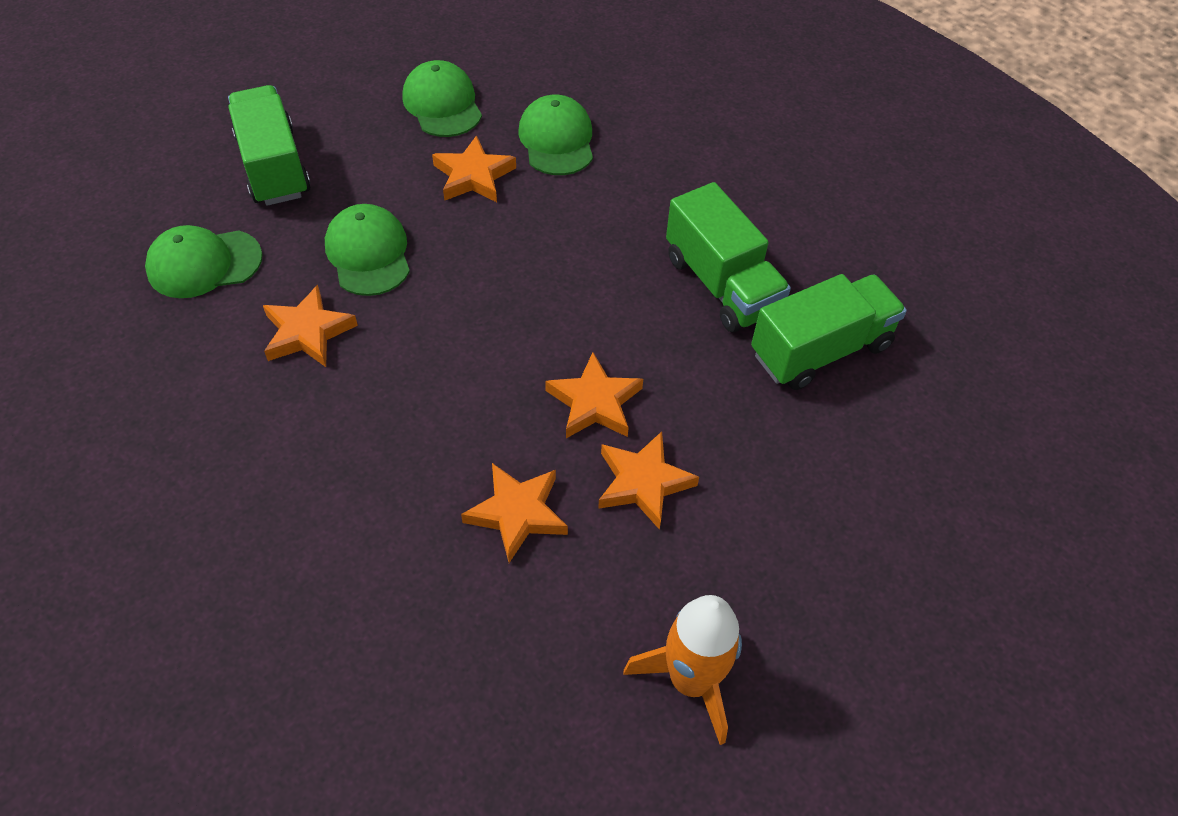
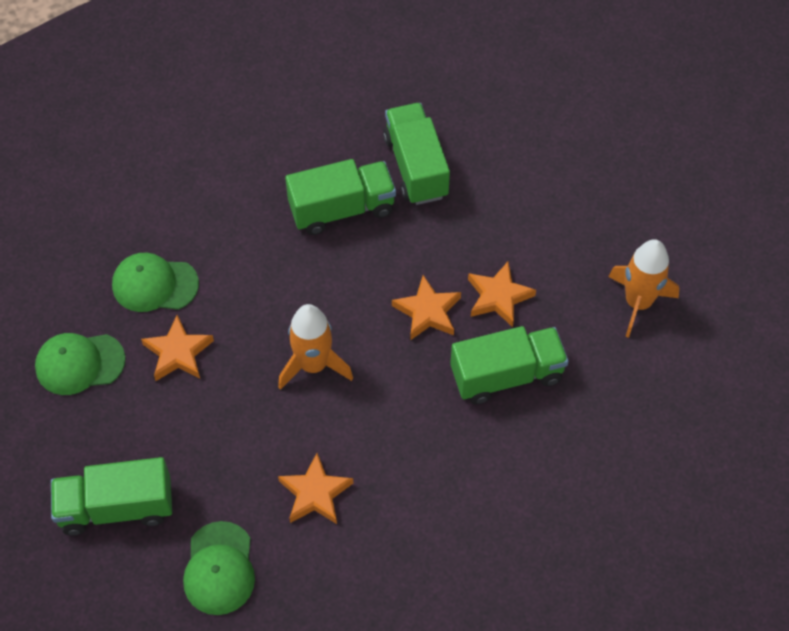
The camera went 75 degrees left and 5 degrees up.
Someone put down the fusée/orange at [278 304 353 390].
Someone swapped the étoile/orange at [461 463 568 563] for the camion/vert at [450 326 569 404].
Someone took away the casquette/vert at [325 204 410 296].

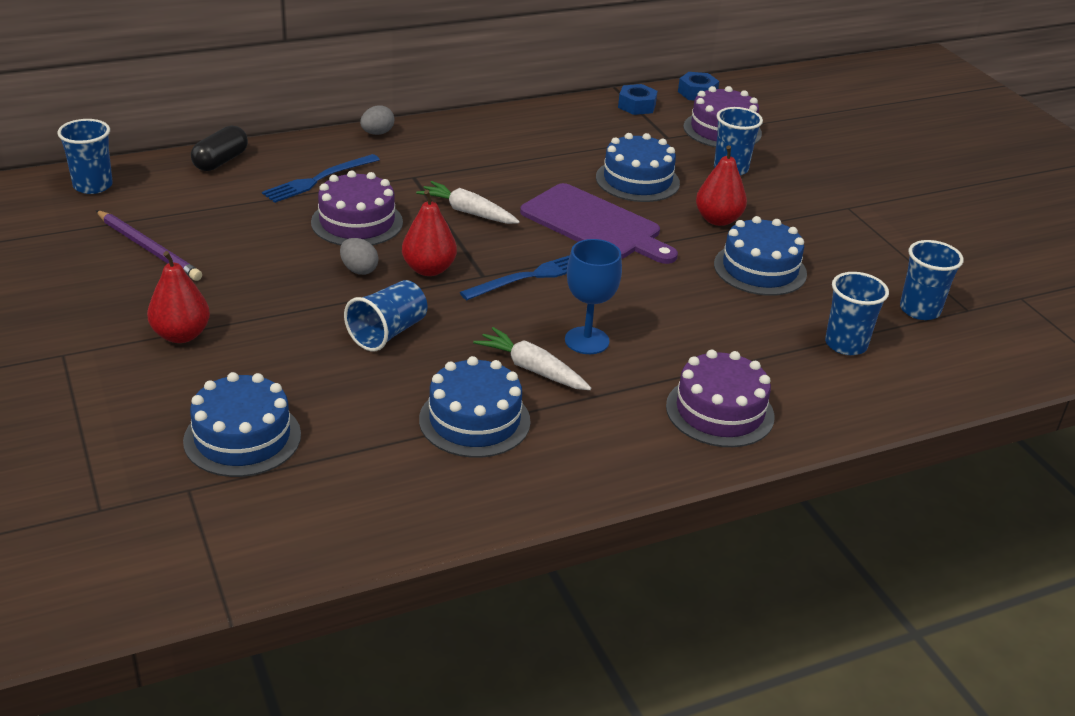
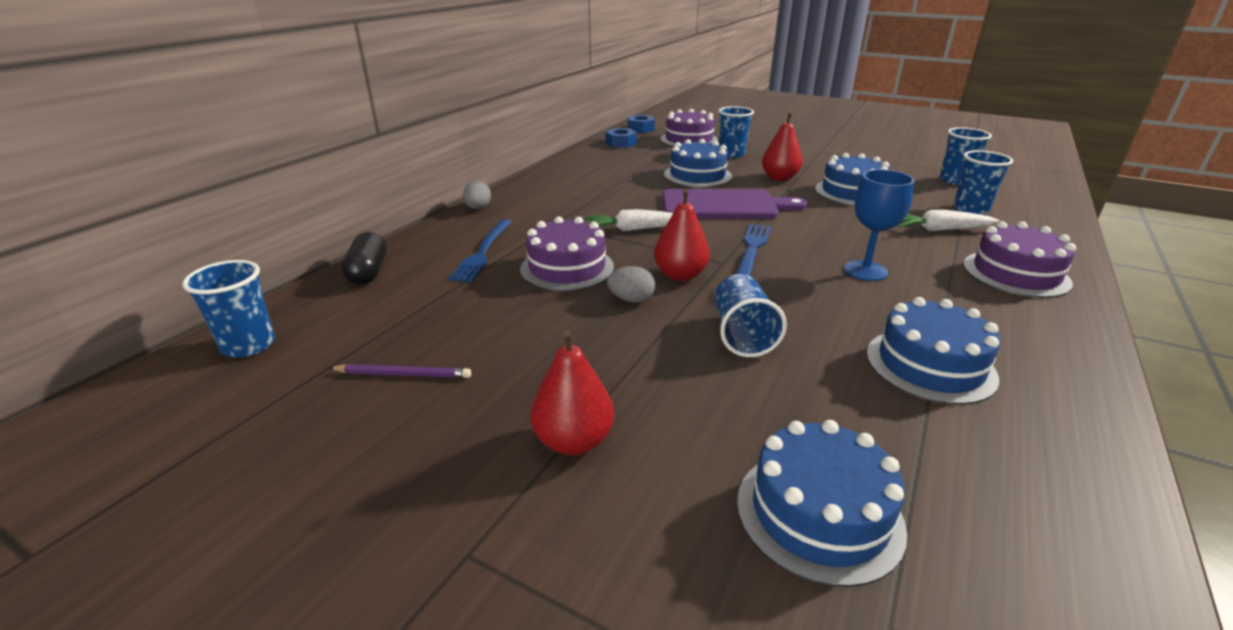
The camera went 35 degrees left and 5 degrees down.
Someone scaled the crayon/violet at [96 210 202 281] by 0.66.
Someone carried the carotte/blanc from [473 327 591 390] to [898 210 999 231].

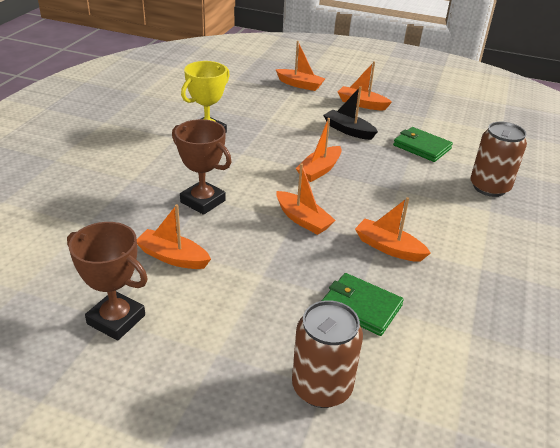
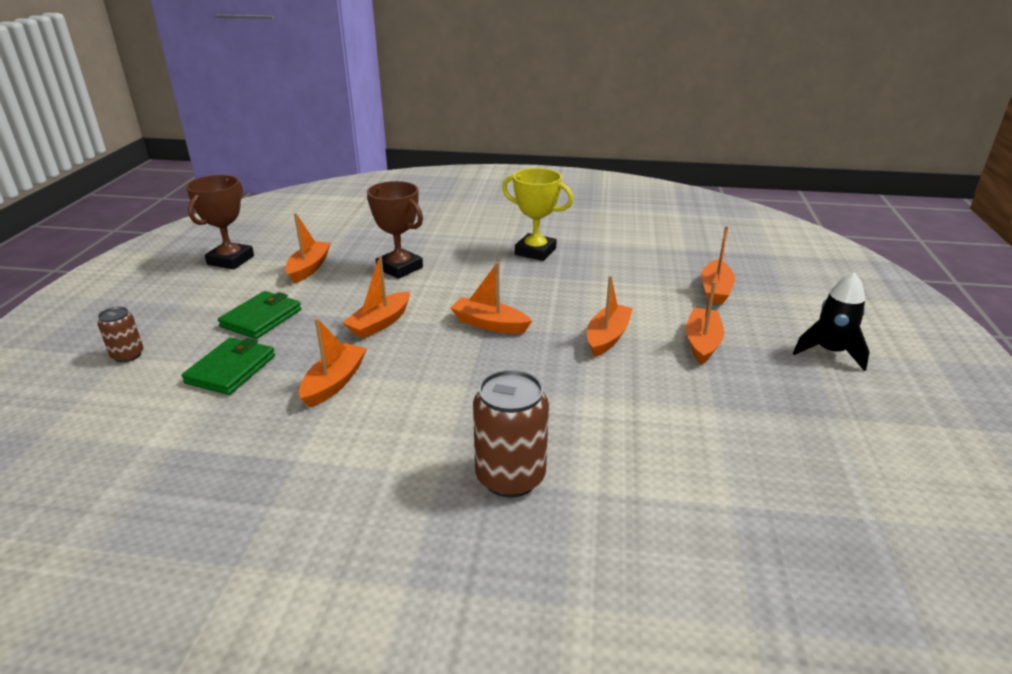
The camera went 80 degrees right and 5 degrees down.
Someone scaled the canette/marron at [292 300 363 408] by 0.56.
Someone carried the portefeuille/vert from [393 127 453 162] to [218 291 302 339].
Someone rotated the trophée/marron at [172 119 232 215] by 75 degrees counterclockwise.
Someone repainted the bateau/noir at [323 86 378 140], which became the bateau/orange at [587 276 633 357].
Someone put down the fusée/noir at [793 272 870 371].

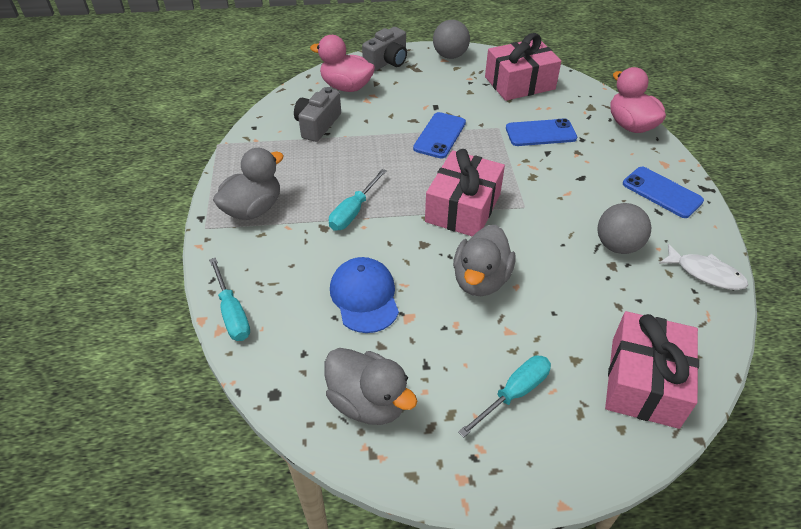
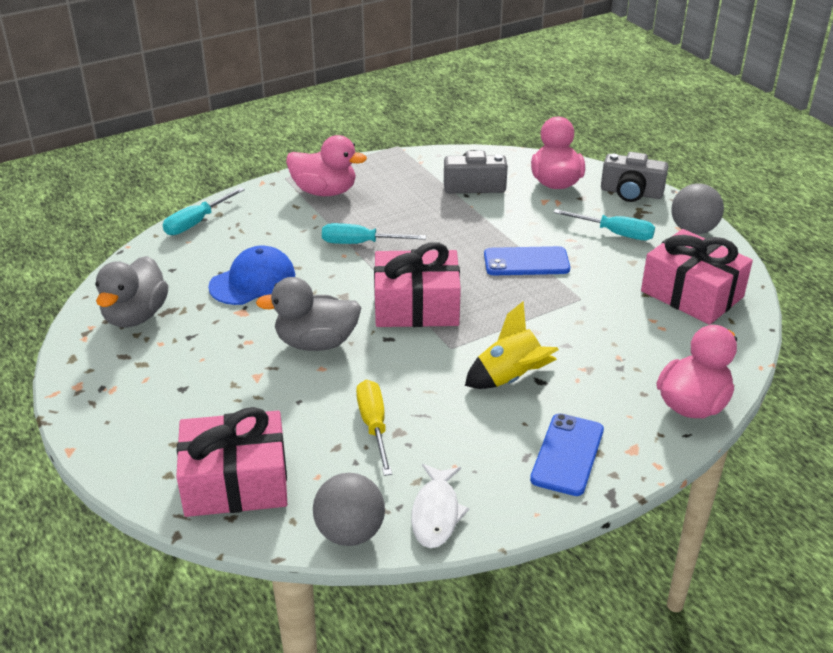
The camera went 65 degrees right and 10 degrees down.
Someone repainted the canard/gris at [213 148 284 220], which became the canard/rose at [286 135 367 196].
Someone carried the balle/gris from [597 203 651 254] to [313 473 385 546].
Someone put down the tournevis/jaune at [356 380 392 476].
Someone put down the fusée/jaune at [465 301 559 389].
Someone carried the tournevis/turquoise from [458 355 551 438] to [553 209 655 240].
Someone took away the téléphone/bleu at [506 118 577 146].

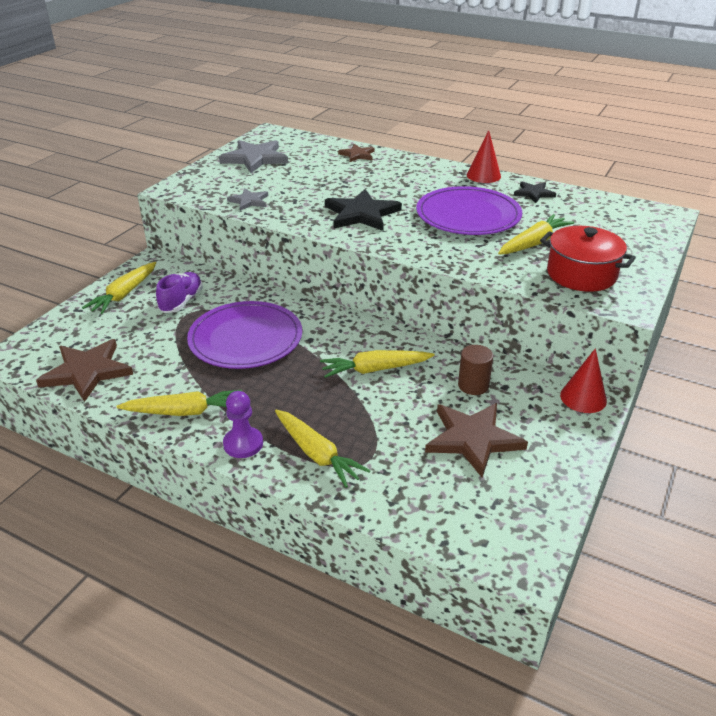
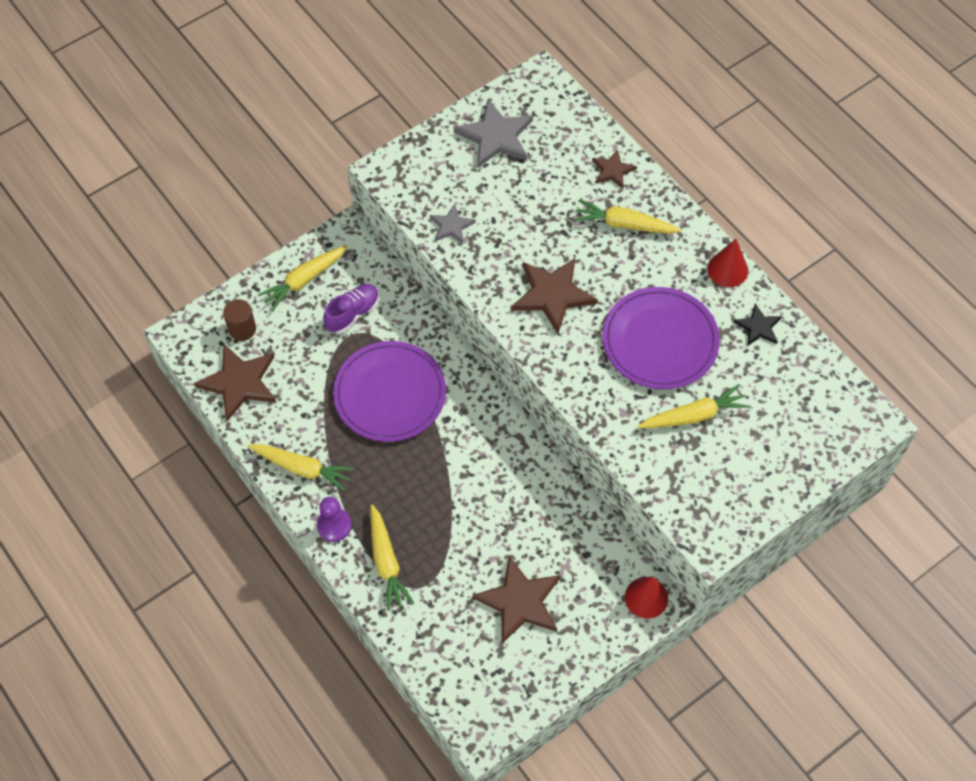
The camera went 25 degrees right and 25 degrees up.
Someone carried the cylindre/marron from [458 345 493 395] to [223 299 256 341].
Someone repainted the étoile/noir at [325 189 402 231], which became the étoile/marron at [512 258 598 334].
Someone carried the carotte/jaune from [320 350 435 378] to [574 200 681 234].
Someone took away the marmite/rouge at [540 226 636 292].

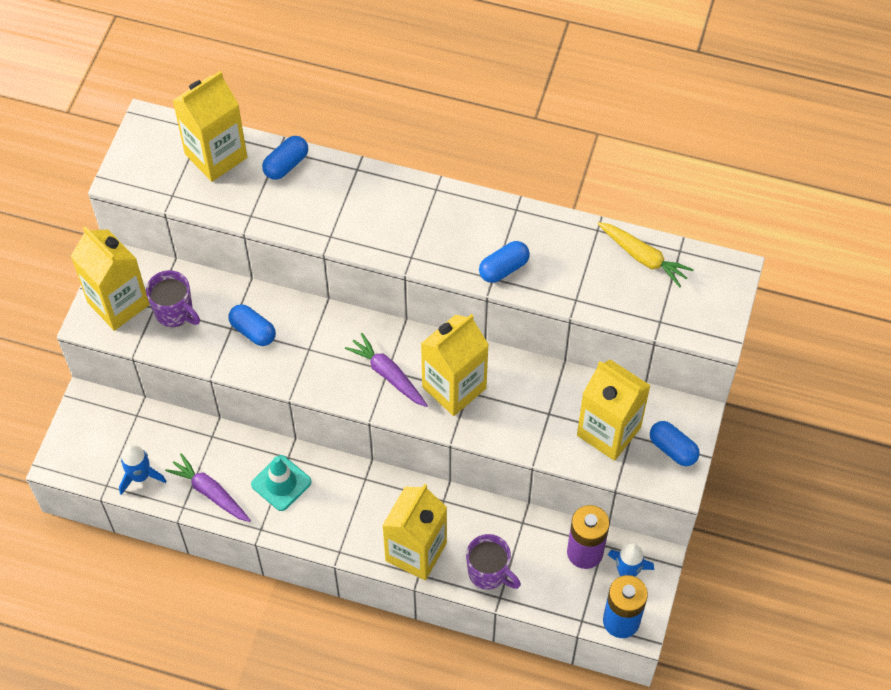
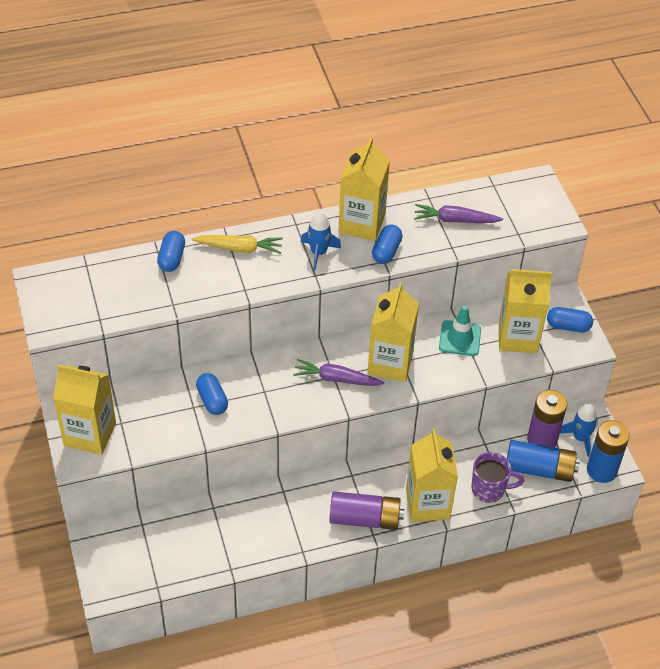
The camera went 35 degrees left and 10 degrees down.
Someone carried the carotte/jaune from [597 222 694 287] to [192 235 283 254].
Someone rotated the gélule/bleu at [229 304 276 346] by 60 degrees clockwise.
Someone carried the fusée/bleu from [119 445 167 495] to [301 212 341 271].
Someone put down the pile/violet at [329 492 404 530].
Someone carried the brique de lait/jaune from [172 71 247 182] to [338 137 390 241].
Someone carried the carotte/violet from [165 453 251 522] to [414 204 503 223].
Someone carried the cône de chantier/turquoise from [251 455 312 511] to [439 305 481 356].
Someone put down the pile/bleu at [507 440 579 482].
Someone took away the tasse/violet at [146 270 200 327].

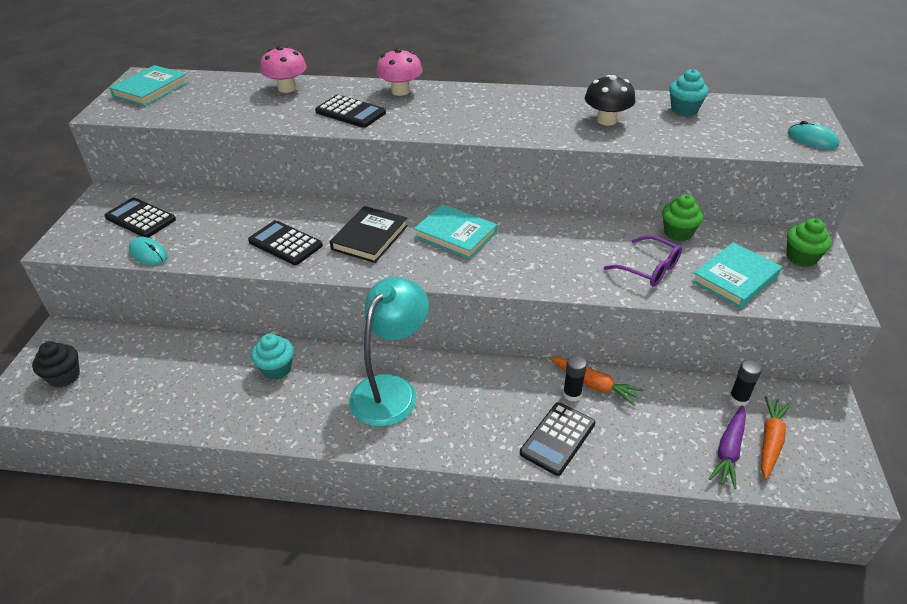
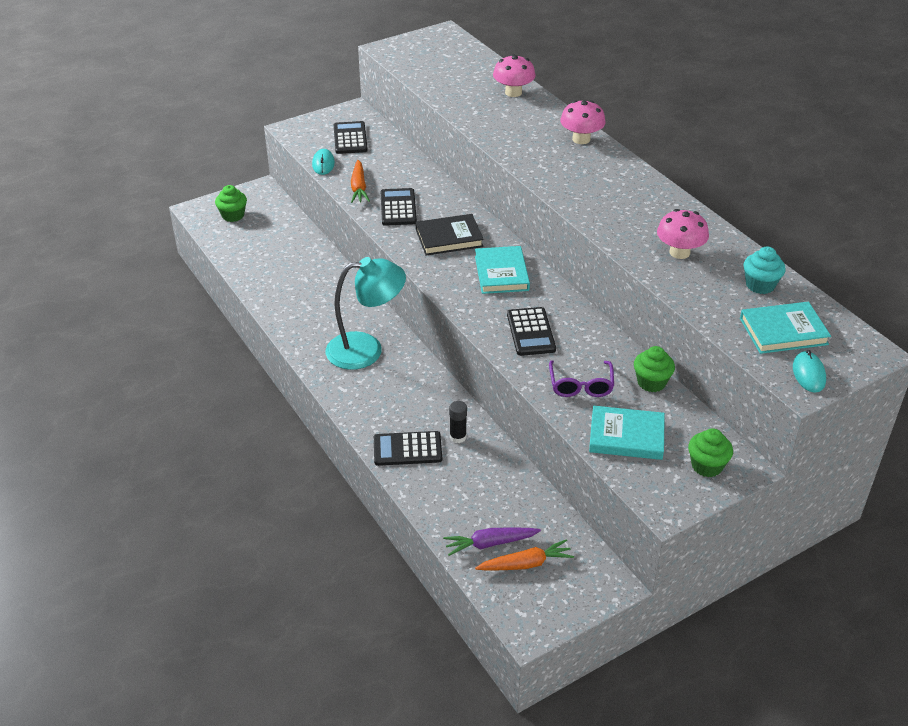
The camera went 50 degrees right and 0 degrees up.
Someone repainted the muffin/noir at [32 341 80 388], which became the muffin/vert at [215 185 247 222].
Someone carried the carotte/orange from [550 357 643 406] to [351 160 370 203].
Someone carried the calculatrice/noir from [315 95 386 128] to [507 307 556 356].
Someone repainted the champignon/noir at [585 75 635 125], which became the champignon/rose at [657 209 709 259].
Someone carried the livre/turquoise from [109 65 189 106] to [740 302 831 354].
Someone took away the muffin/turquoise at [251 333 294 380].
Someone took away the bâton de colle/noir at [729 360 762 406].

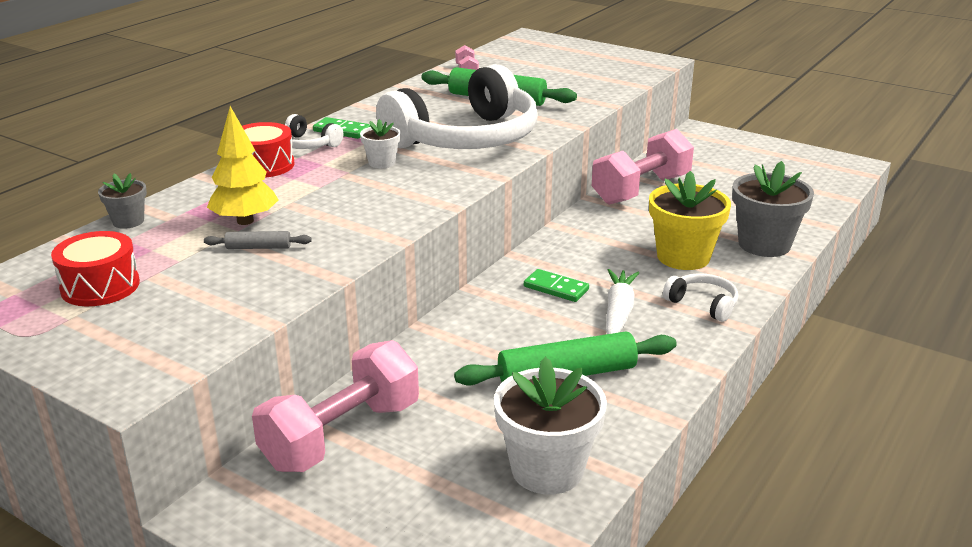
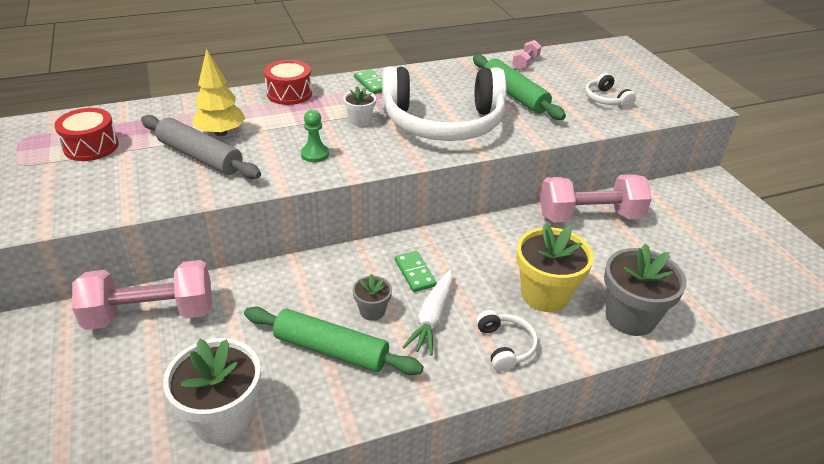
The camera went 35 degrees right and 10 degrees up.
Someone scaled the rouleau à pâtisserie/gris at [204 231 312 249] by 2.11.
Someone put down the pion/vert at [301 110 329 162].
Someone carried the pot de fleurs/gris from [98 173 147 229] to [353 274 392 321].
Someone rotated the carotte/blanc at [606 269 639 334] by 150 degrees clockwise.
Someone carried the casque audio/blanc from [285 114 343 149] to [585 73 636 108].

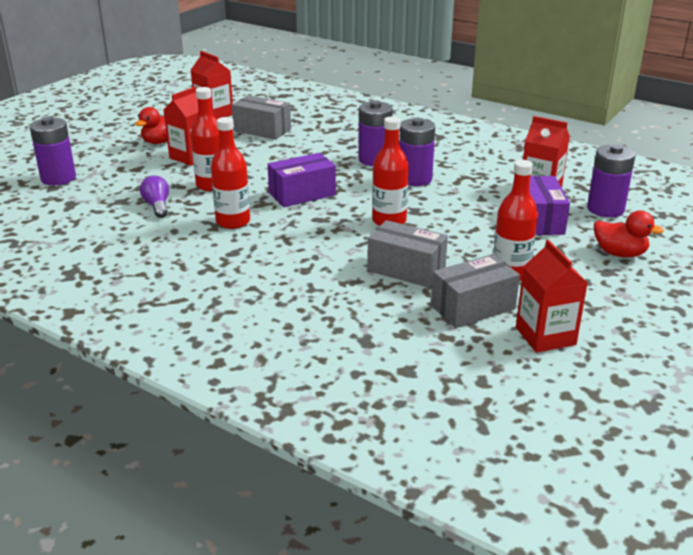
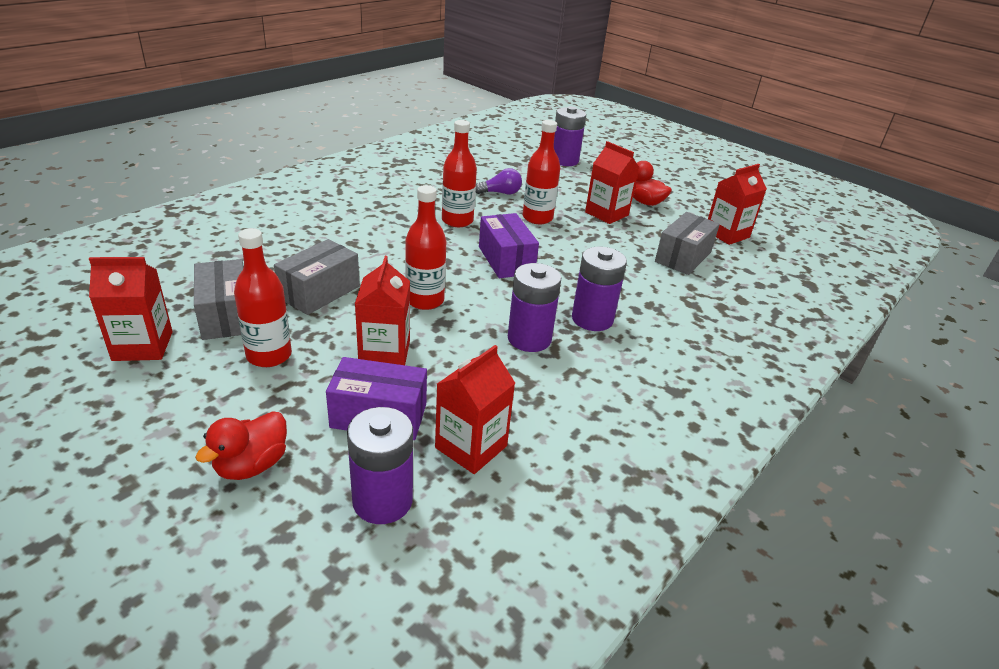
The camera went 95 degrees right and 5 degrees up.
Someone put down the brique de lait/rouge at [355 256 410 365].

